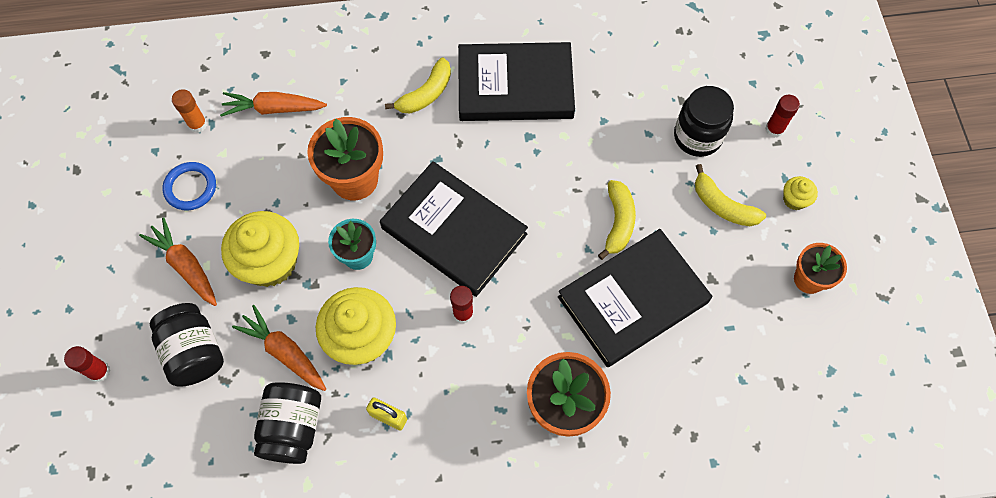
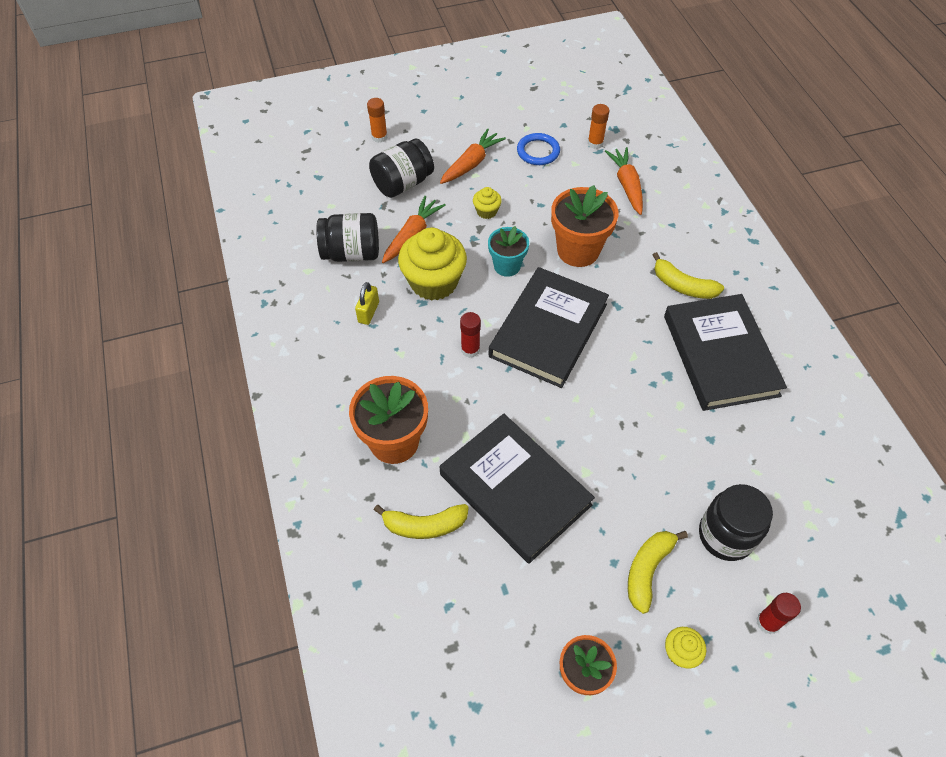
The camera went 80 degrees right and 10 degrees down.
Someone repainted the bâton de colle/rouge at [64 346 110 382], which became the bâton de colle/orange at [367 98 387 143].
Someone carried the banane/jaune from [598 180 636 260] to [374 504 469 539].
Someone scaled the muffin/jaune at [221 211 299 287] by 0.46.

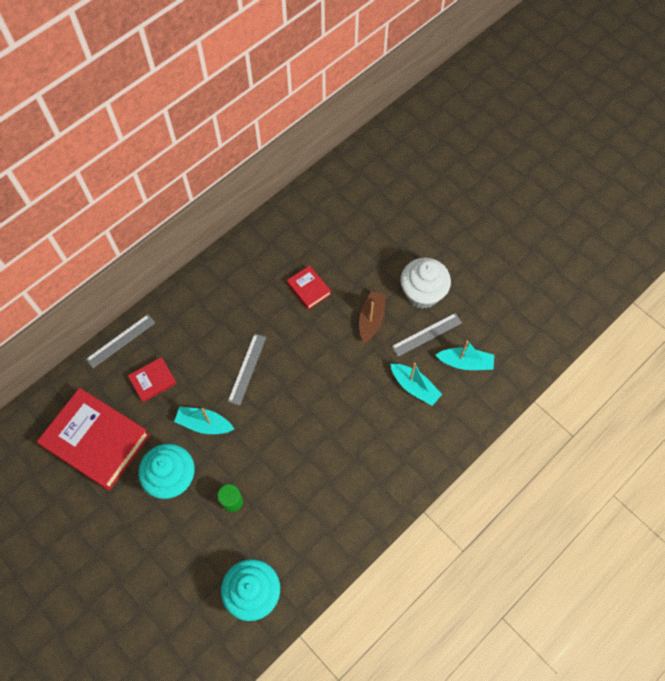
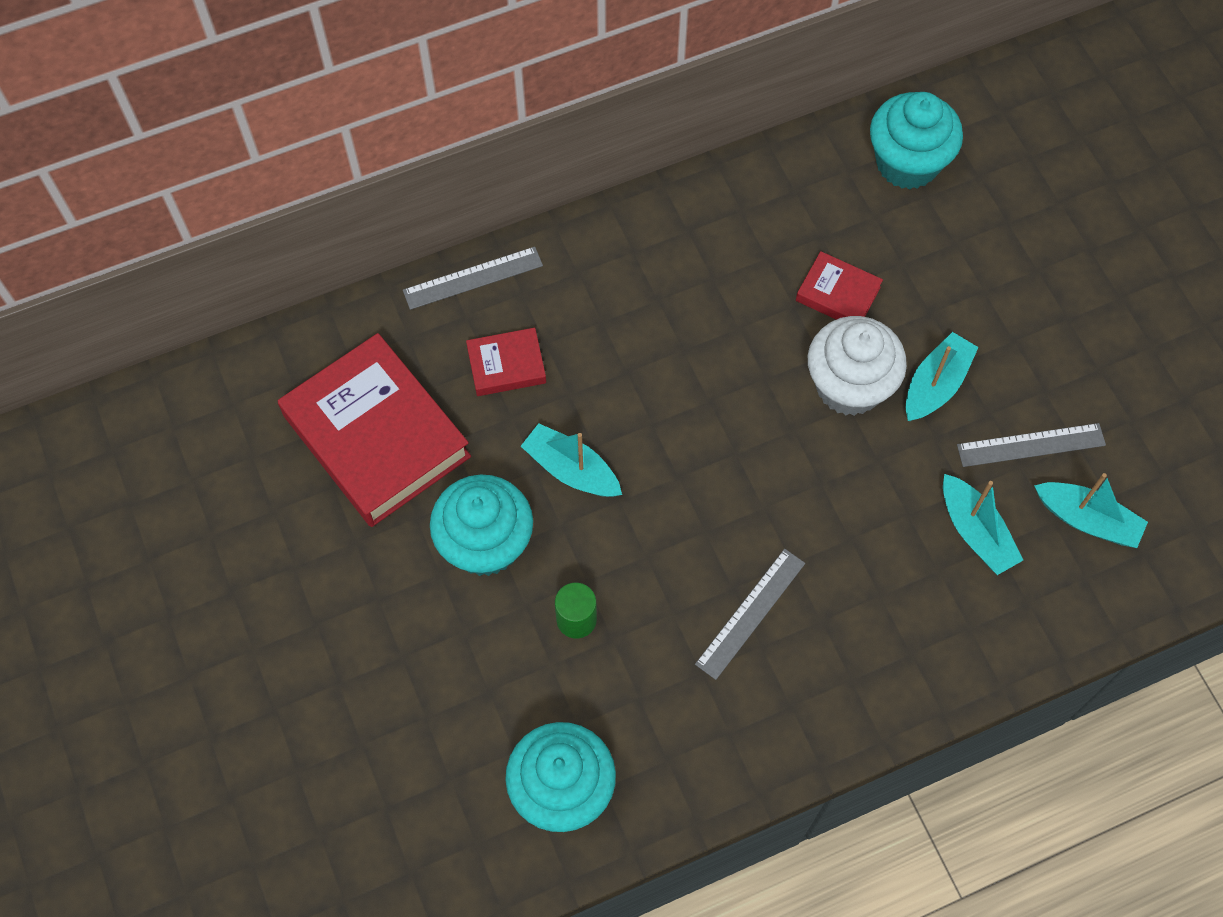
The camera went 20 degrees right and 0 degrees up.
Someone carried the règle/gris from [228 334 266 405] to [695 549 805 680].
Someone rotated the livre/rouge at [287 265 331 310] by 45 degrees counterclockwise.
Someone carried the muffin/blanc from [400 258 451 309] to [808 316 907 416].
Someone put down the muffin/turquoise at [870 92 963 189].
Someone repainted the bateau/marron at [359 291 386 343], which became the bateau/turquoise at [906 332 979 421].

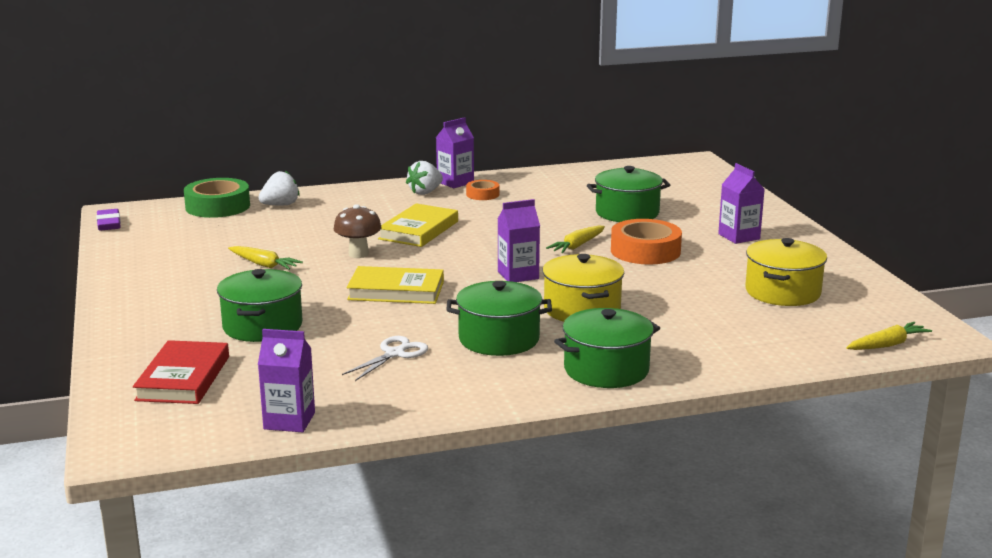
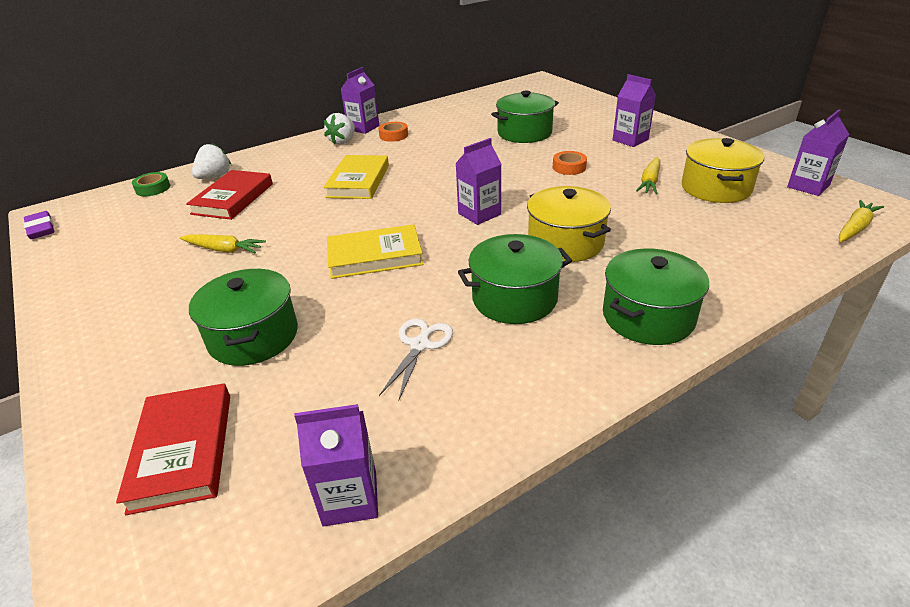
The camera went 15 degrees left and 15 degrees up.
Someone scaled the ruban adhésif/vert at [184 178 250 218] by 0.53.
Someone put down the livre/rouge at [186 170 273 220].
Someone scaled the ruban adhésif/orange at [611 219 682 265] by 0.53.
Someone carried the carotte/jaune from [546 226 605 253] to [636 157 660 194].
Someone put down the brique de lait/violet at [787 109 850 196].
Someone took away the champignon/marron at [334 204 382 258].

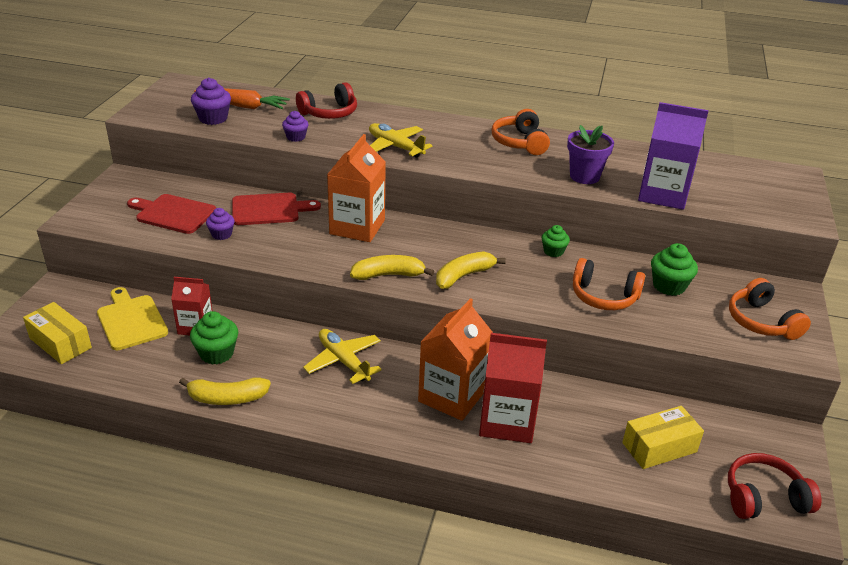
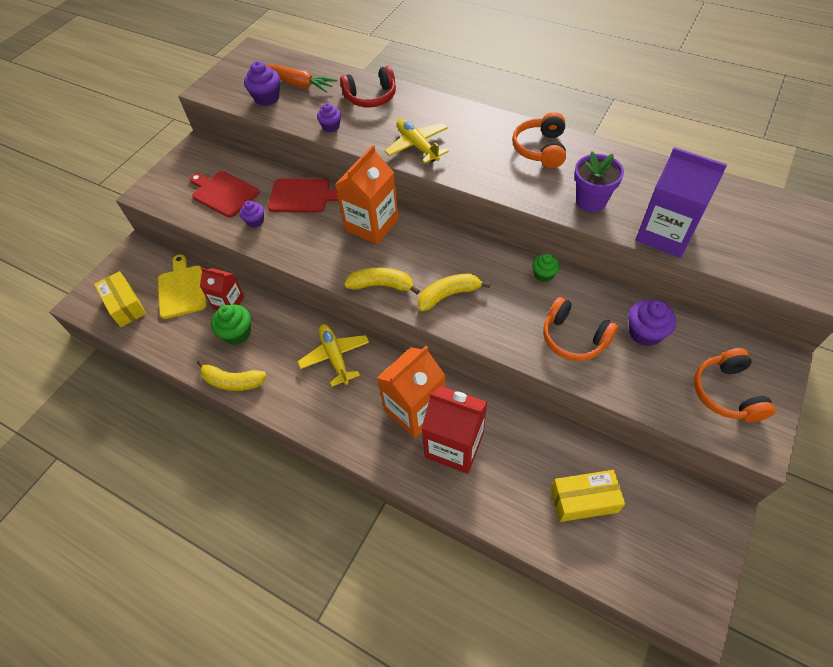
The camera went 20 degrees right and 20 degrees up.
Someone repainted the muffin/vert at [651 243 698 296], which became the muffin/violet at [628 300 676 346].
Someone took away the casque audio/rouge at [728 453 822 519].

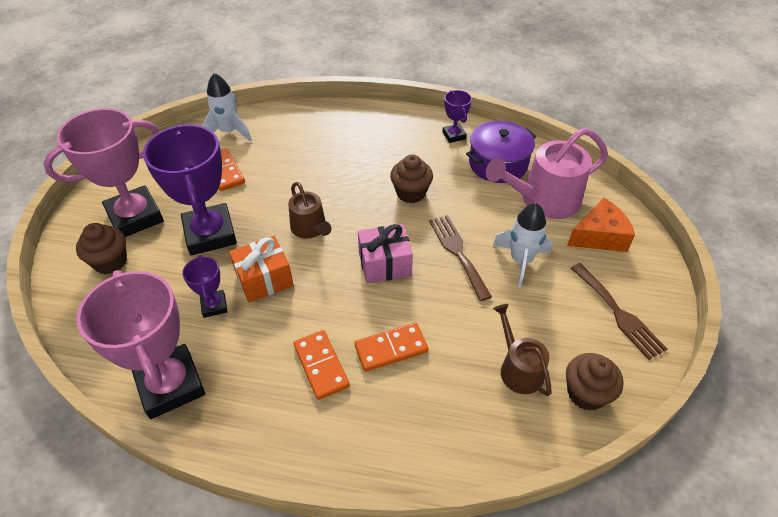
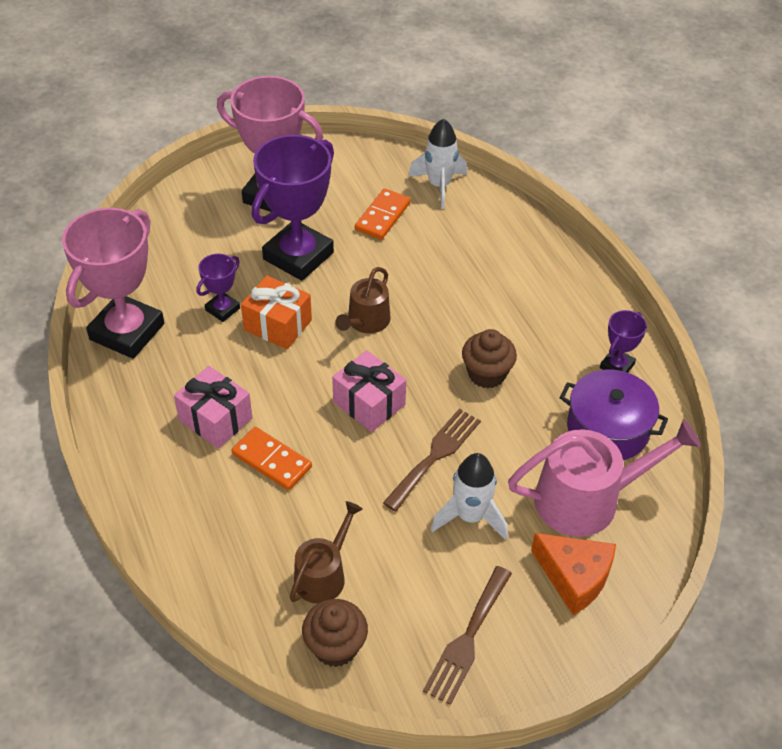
The camera went 55 degrees right and 0 degrees up.
Someone swapped the domino/orange at [293 330 350 400] for the cadeau/rose at [174 366 252 448].
Someone rotated the arrosoir/rose at [486 128 608 219] by 135 degrees clockwise.
Someone took away the muffin/marron at [76 223 127 274].

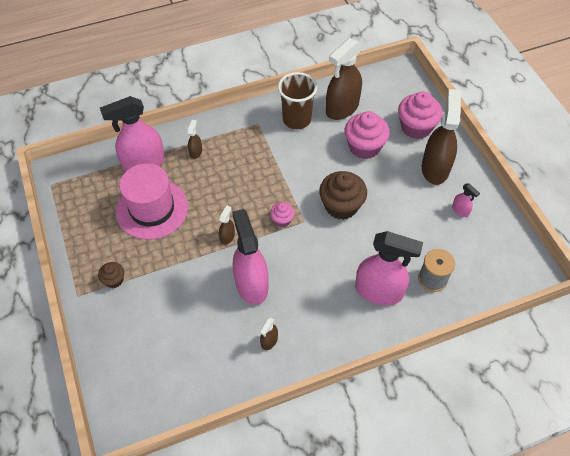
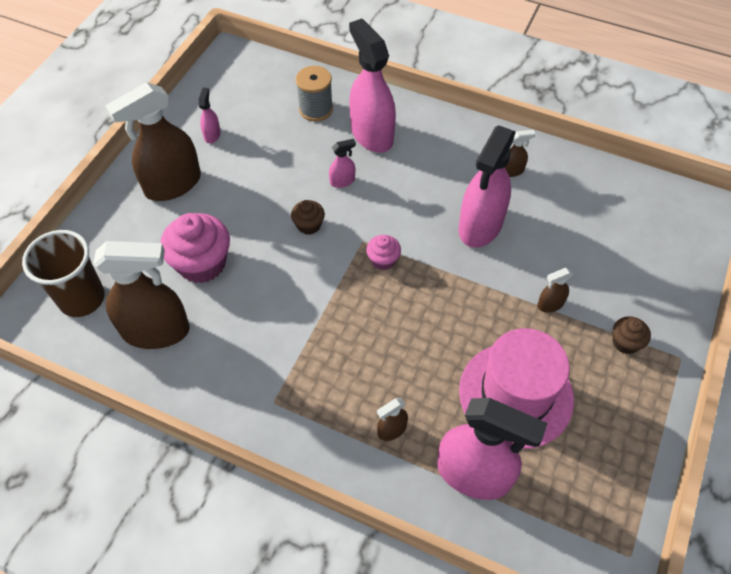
The camera went 135 degrees left and 0 degrees up.
Someone carried the gobelet/marron from [278 72 317 129] to [22 230 105 317].
Someone scaled the muffin/marron at [319 171 367 220] by 0.51.
Someone put down the vaporisateur/rose at [329 139 356 188].
Someone carried the vaporisateur/marron from [219 206 235 245] to [537 268 573 312].
Someone took away the muffin/rose at [398 91 443 139].

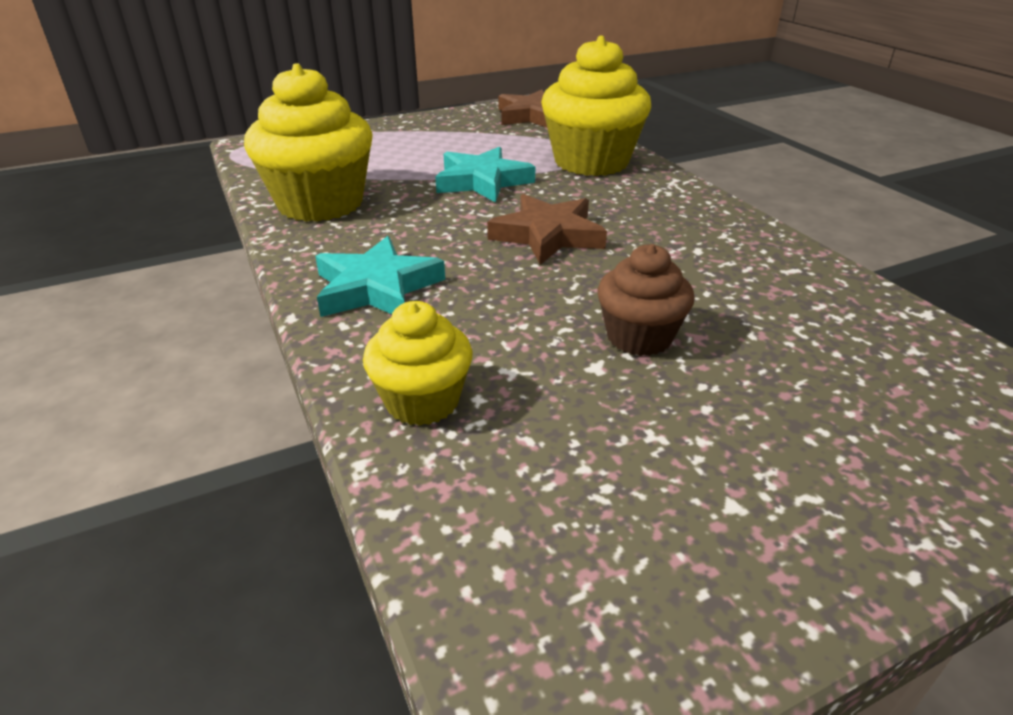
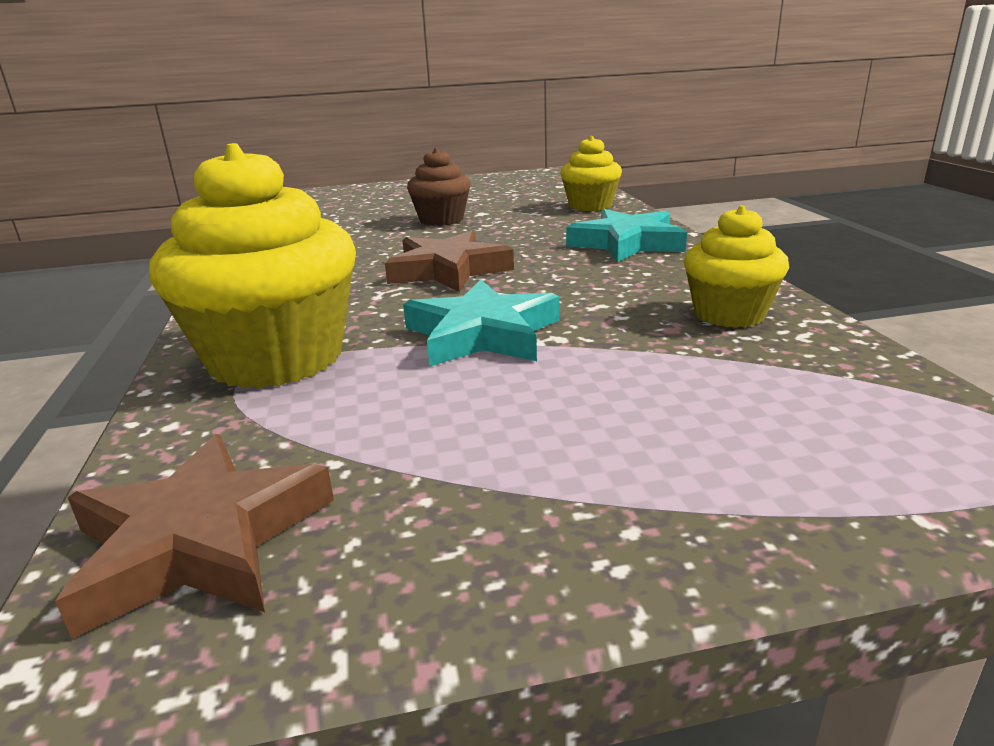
The camera went 165 degrees left and 10 degrees down.
Someone scaled the muffin/jaune at [244 63 372 222] by 0.56.

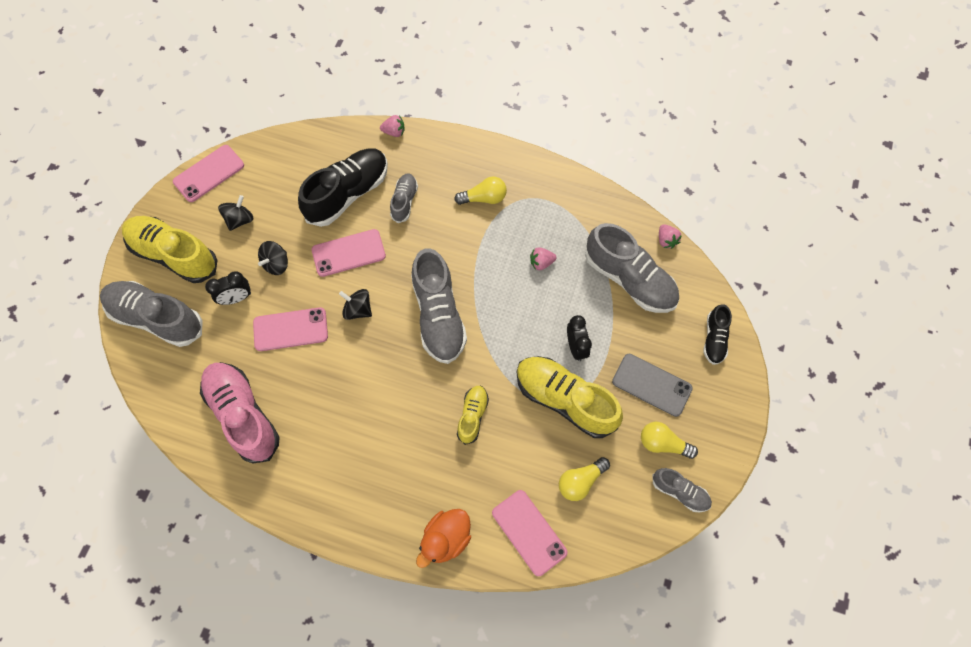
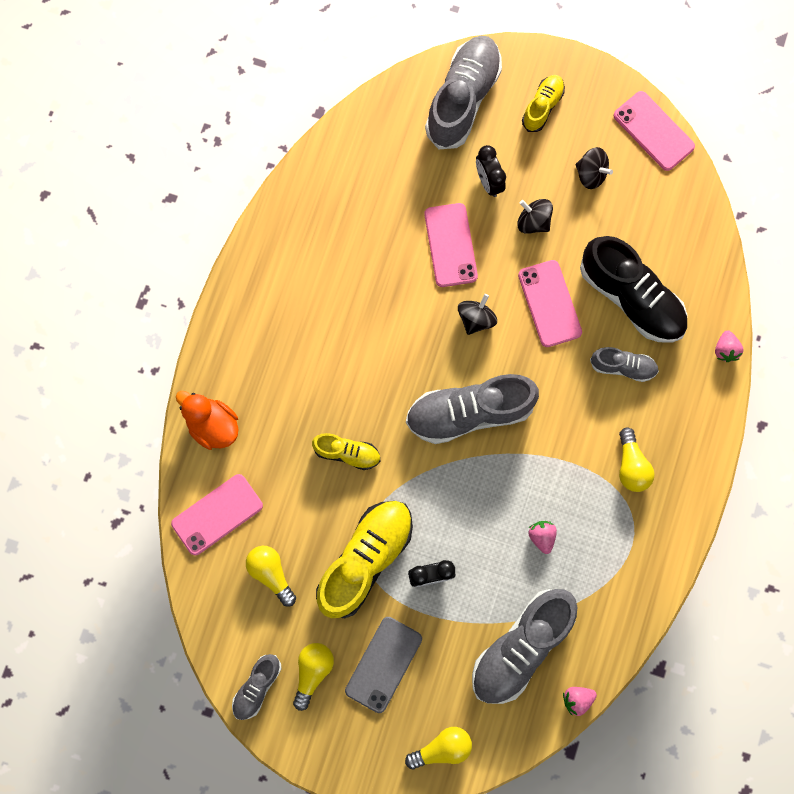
The camera went 90 degrees right and 10 degrees up.
Someone swapped the chaussure/noir at [703 304 732 365] for the ampoule/jaune at [405 727 472 769].
Someone scaled the chaussure/jaune at [122 216 218 283] by 0.52.
Someone took away the chaussure/rose at [200 362 280 464].

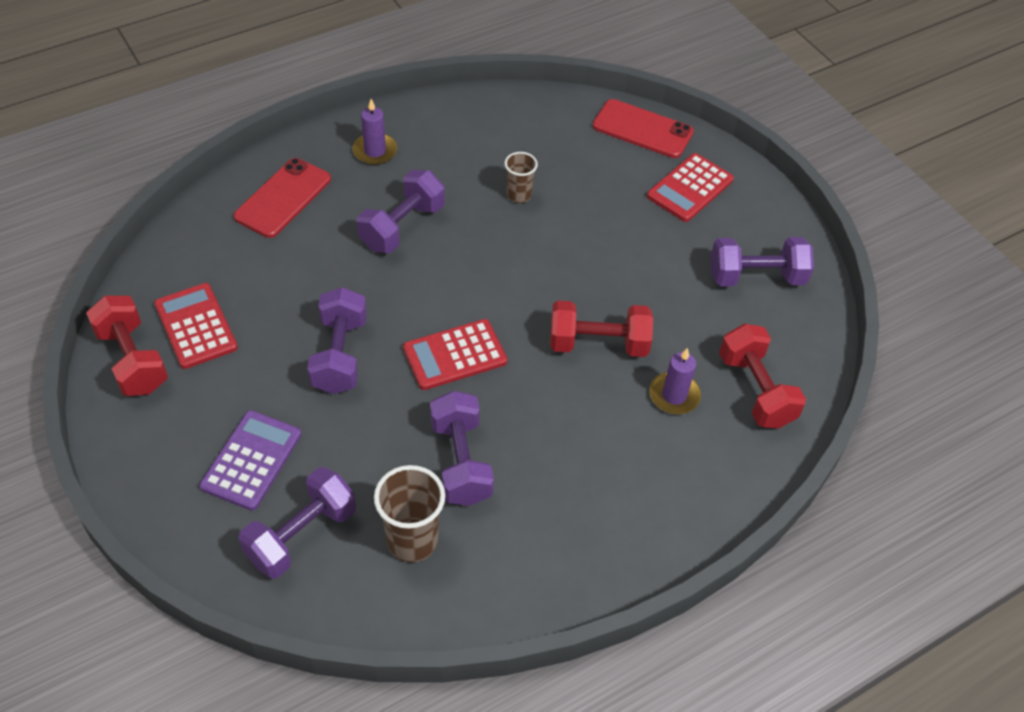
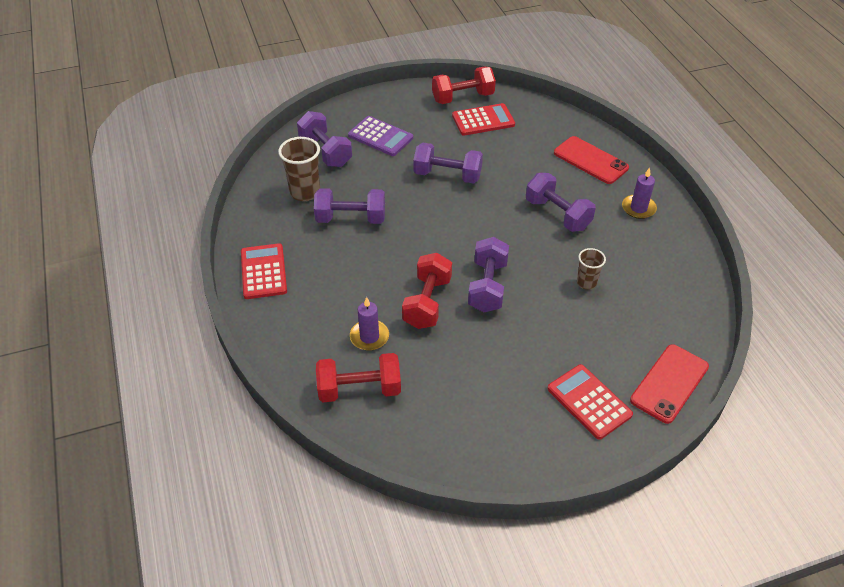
The camera went 105 degrees right and 5 degrees down.
Someone carried the calculatrice/rouge from [403 319 507 390] to [241 243 287 299].
Someone carried the haltère/violet from [711 237 814 286] to [468 237 509 312].

